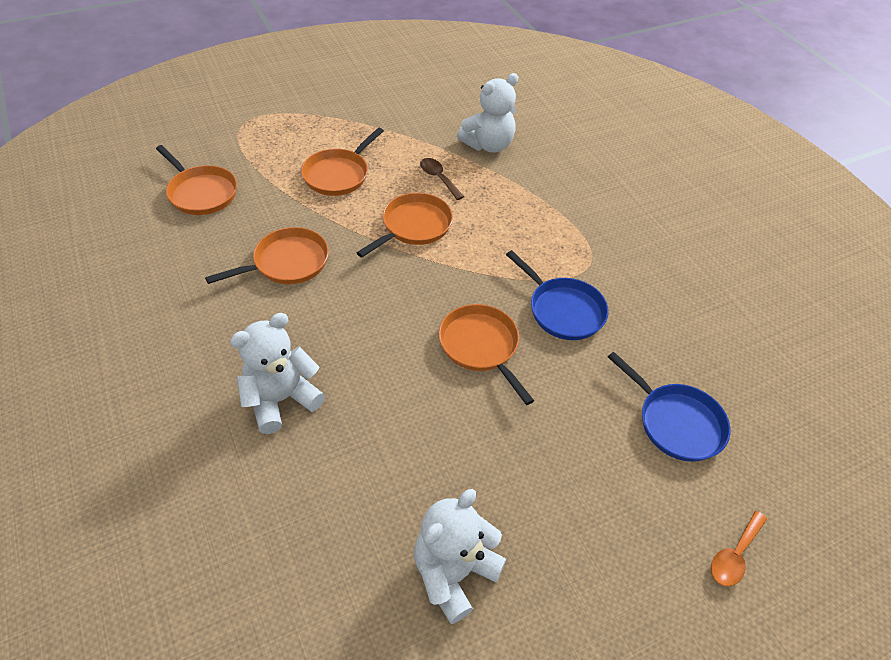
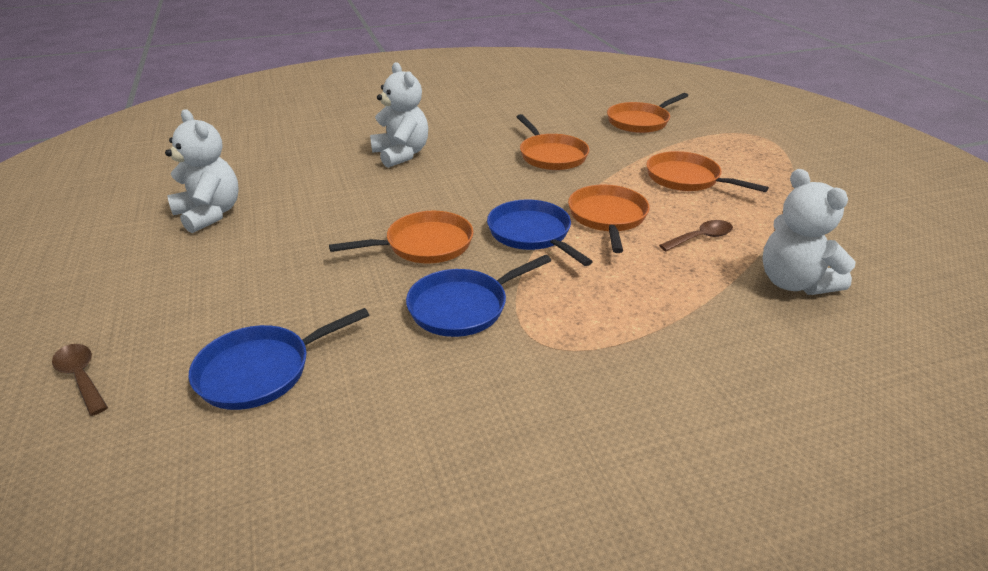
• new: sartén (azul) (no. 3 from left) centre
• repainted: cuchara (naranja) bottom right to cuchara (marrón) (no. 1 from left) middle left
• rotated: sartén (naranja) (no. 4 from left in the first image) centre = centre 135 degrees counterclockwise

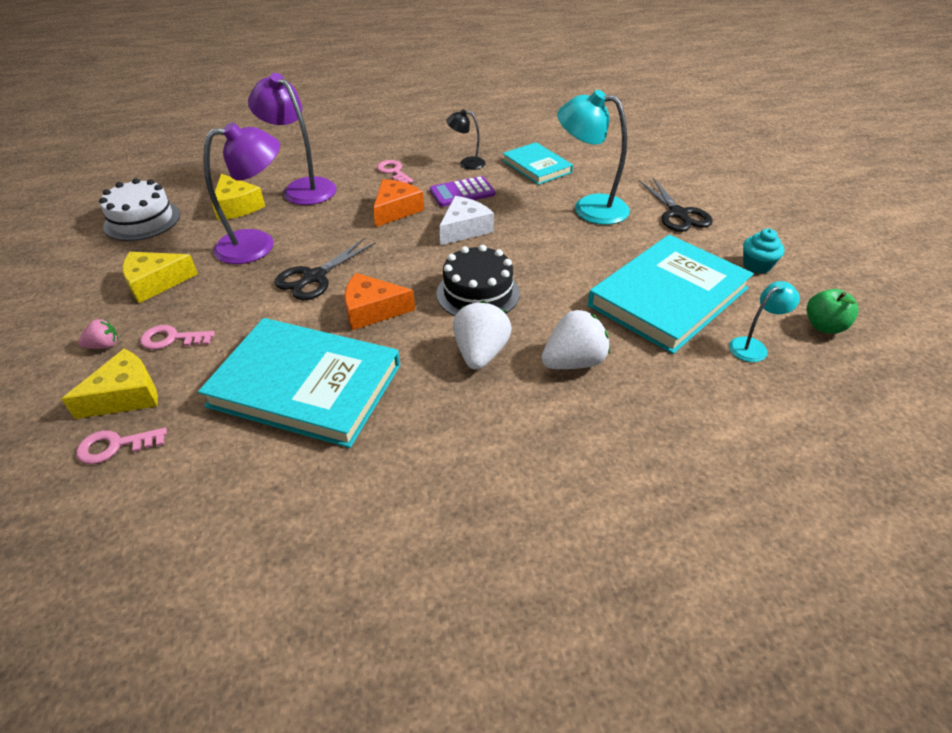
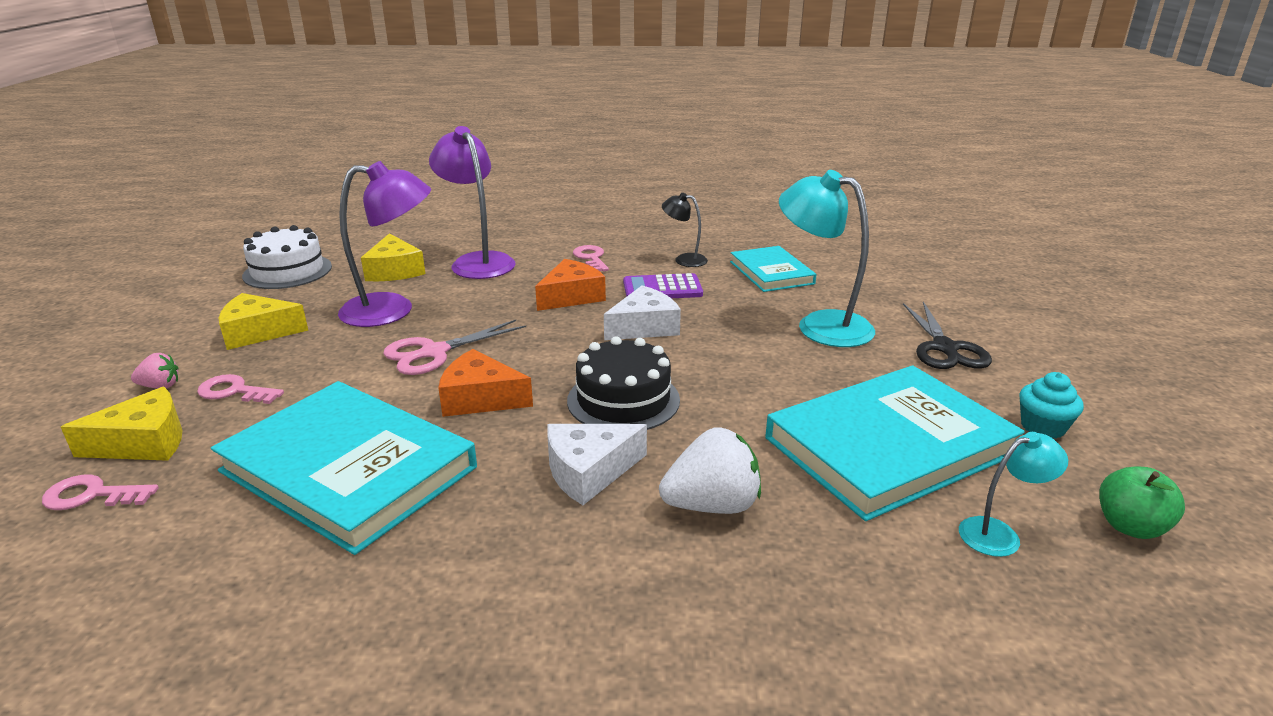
• swapped: fresa (blanco) (no. 1 from left) centre to queso (blanco) (no. 1 from left) centre
• repainted: tijeras (negro) (no. 1 from left) centre to tijeras (rosa) centre

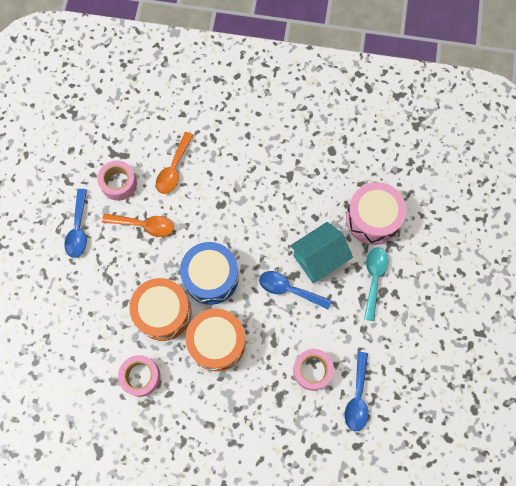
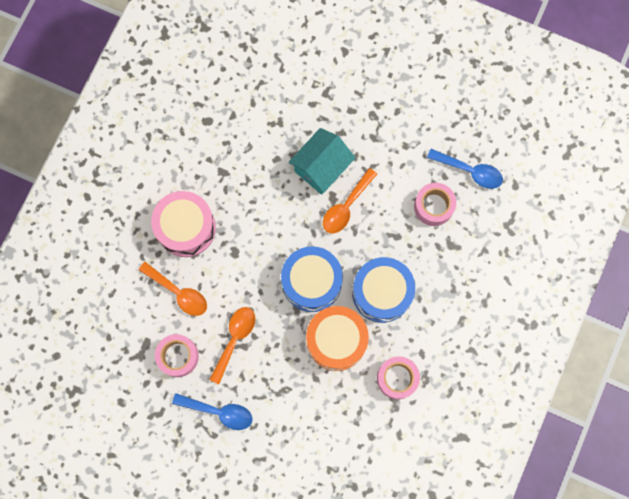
• gone: cuchara (turquesa) middle right
• shifted: tambor (rosa) middle right to middle left
• repainted: tambor (naranja) (no. 2 from left) bottom centre to tambor (azul) (no. 2 from left) centre
• repainted: cuchara (azul) (no. 2 from left) centre to cuchara (naranja) (no. 3 from left) centre
• rotated: casa (turquesa) centre = top centre 60 degrees clockwise

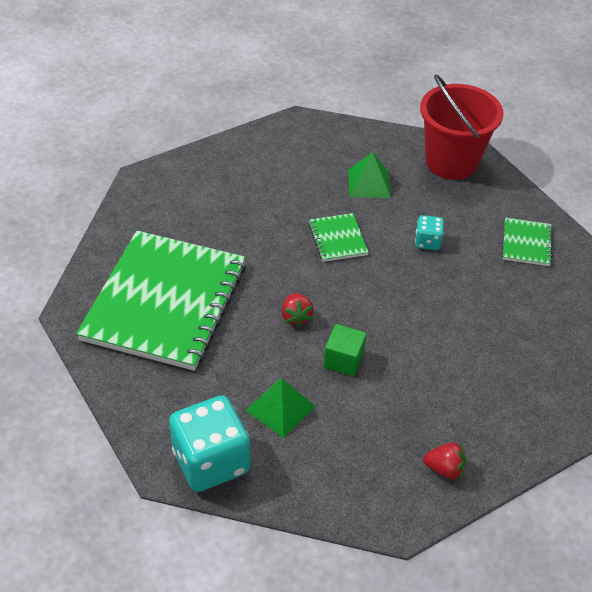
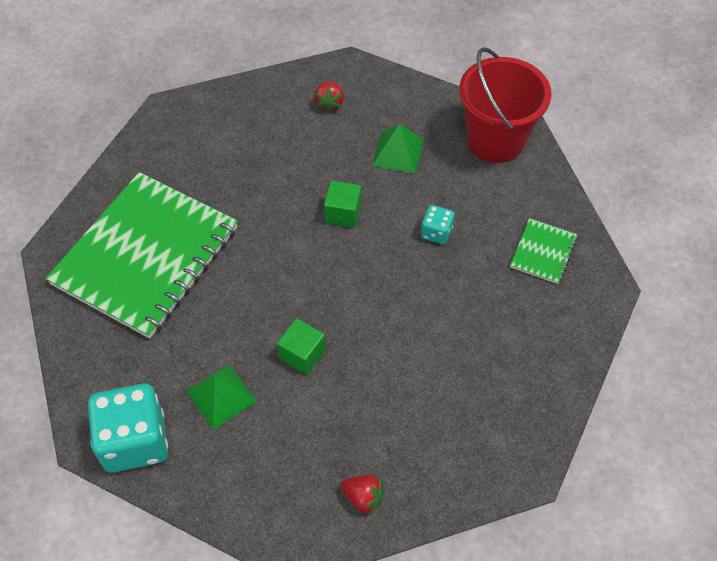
• shifted: fresa (rojo) (no. 1 from left) centre to top centre
• swapped: cuaderno (verde) (no. 2 from left) centre to cubo (verde) (no. 2 from left) centre

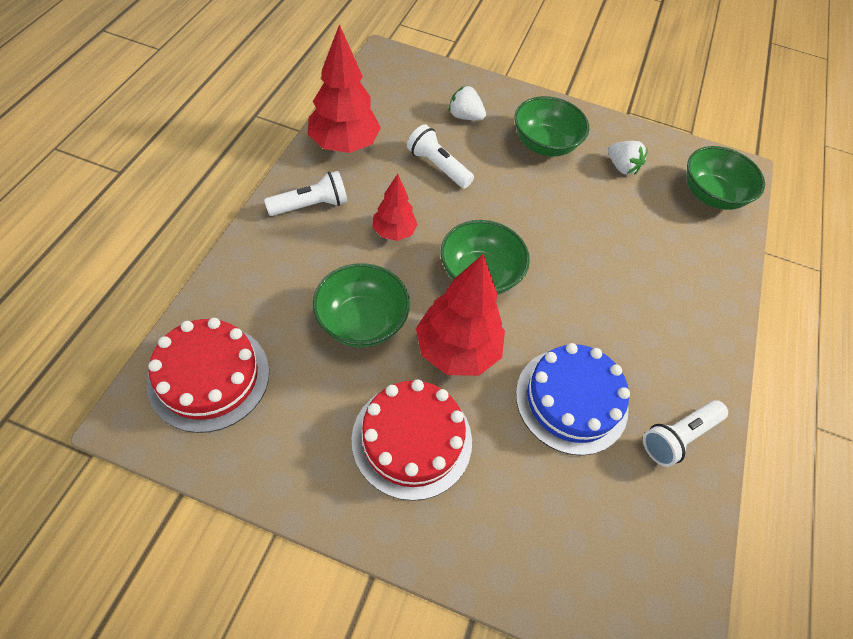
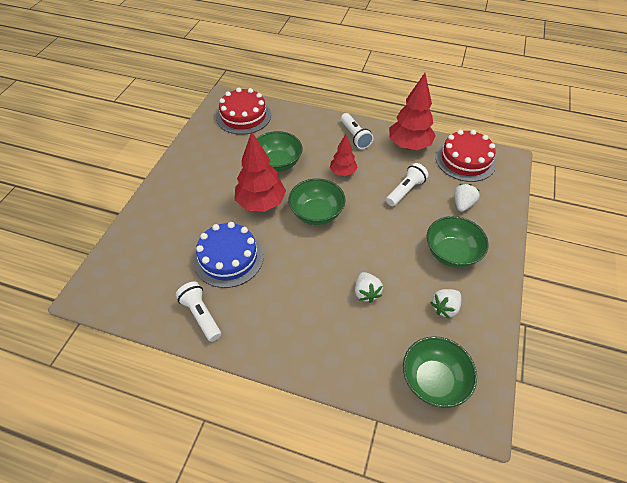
• new: fresa (blanco) (no. 1 from left) centre
• shifted: tarta (rojo) (no. 2 from left) bottom centre to top right

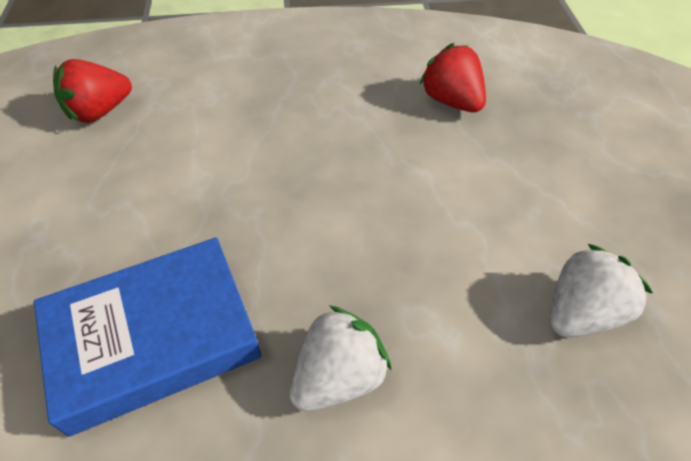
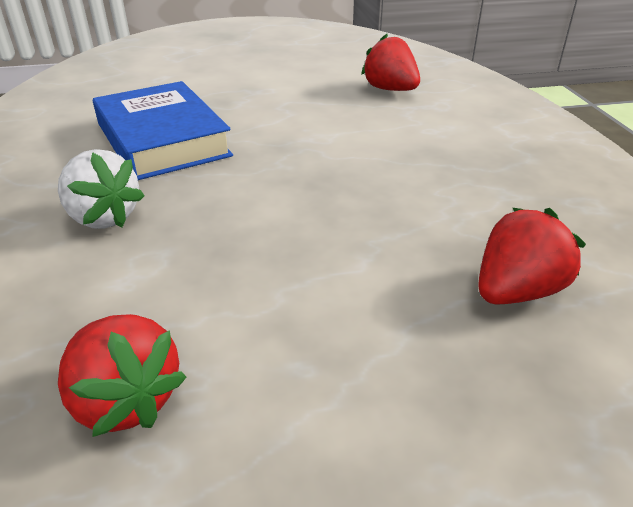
• repainted: fresa (blanco) (no. 2 from left) middle right to fresa (rojo) (no. 1 from left) bottom left

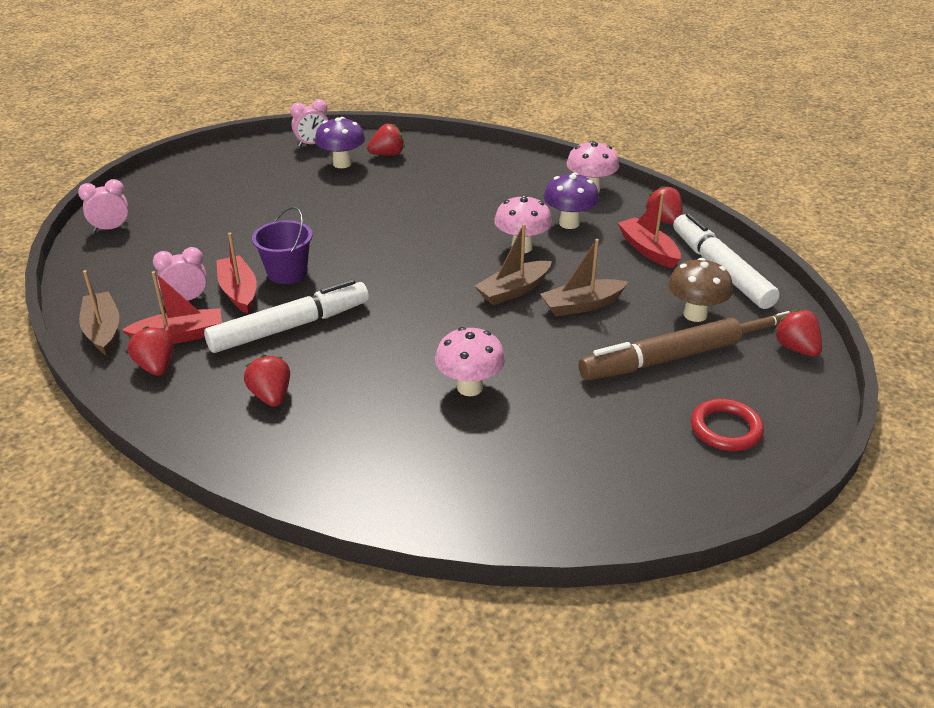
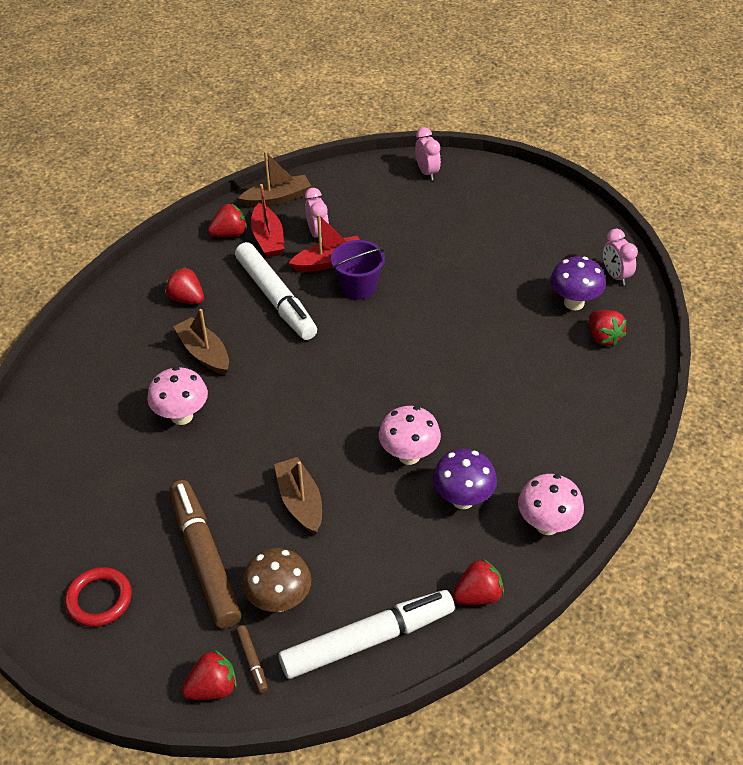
• gone: barco (rojo) (no. 3 from left) top right
• shifted: barco (marrón) (no. 2 from left in the first image) centre to barco (marrón) (no. 1 from left) middle left
• rotated: fresa (rojo) (no. 2 from left in the first image) middle left = middle left 120 degrees counterclockwise

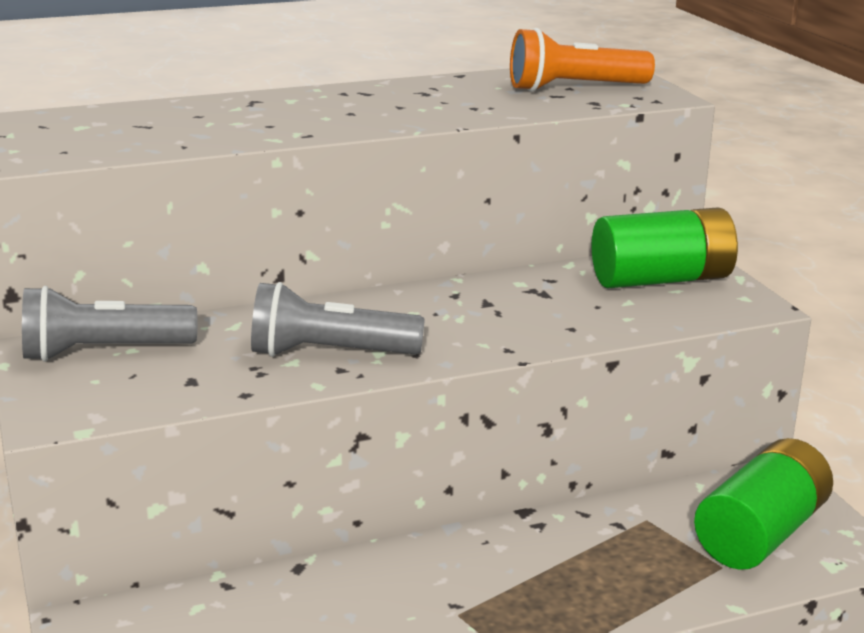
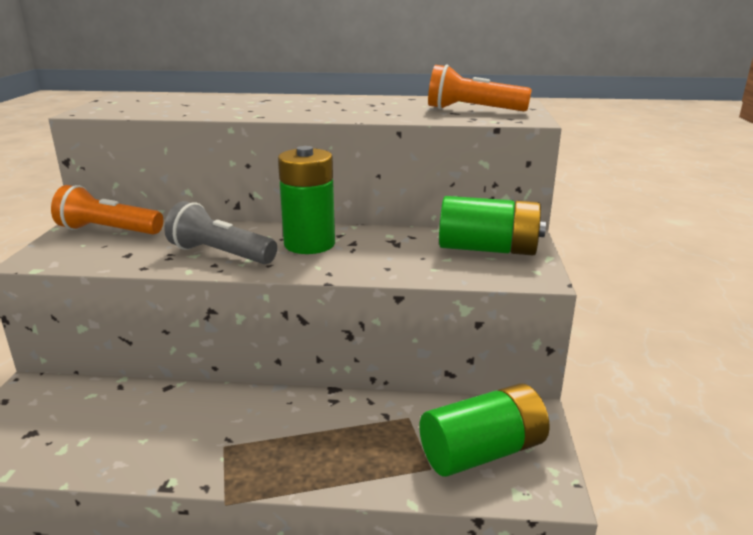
• new: pila (verde) (no. 1 from left) centre
• repainted: lámpara de mano (gris) (no. 1 from left) middle left to lámpara de mano (naranja) (no. 1 from left) middle left

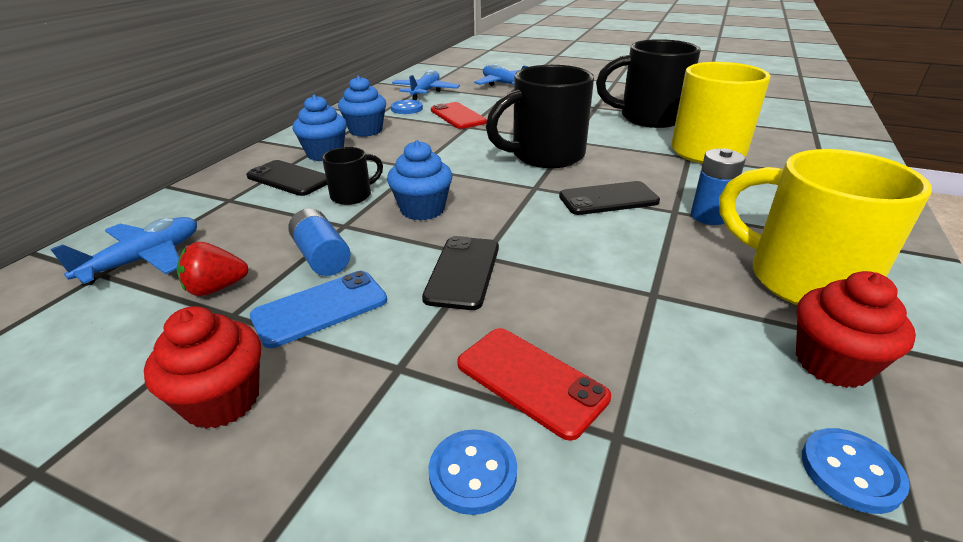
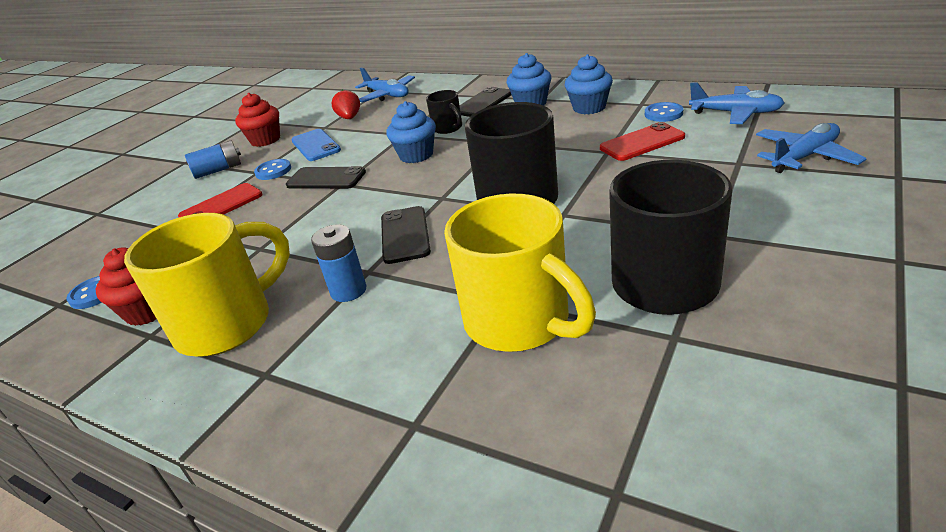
• shifted: pila (azul) (no. 1 from left) middle left to top left
• shifted: botón (azul) (no. 2 from left) bottom centre to top left

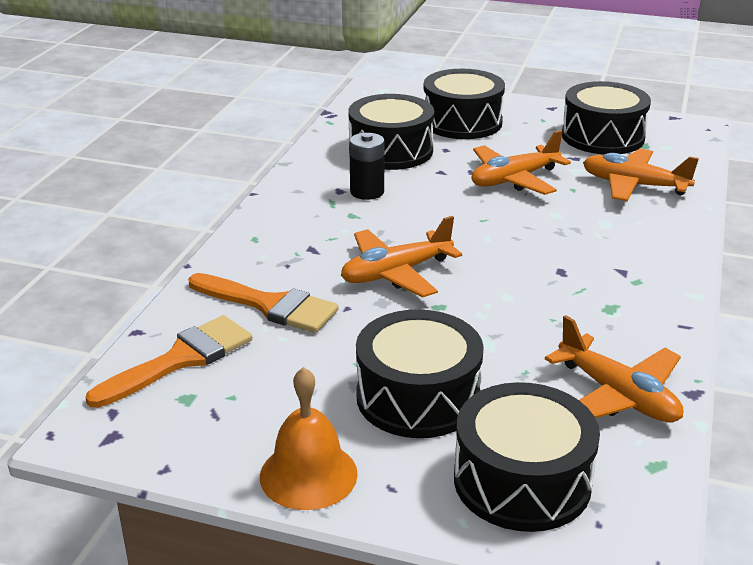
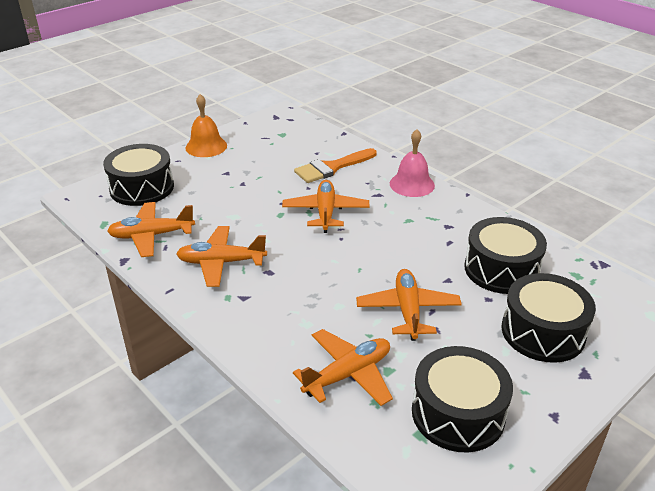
• gone: pincel (naranja) (no. 1 from left) middle left
• gone: pila (negro) top centre
• gone: tambor (negro) (no. 2 from left) centre
• new: avión (naranja) (no. 2 from left) centre
• new: campana (rosa) top centre

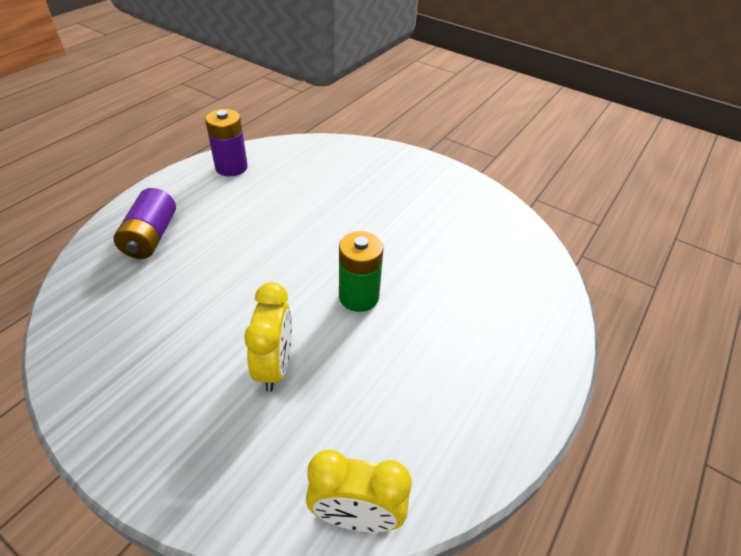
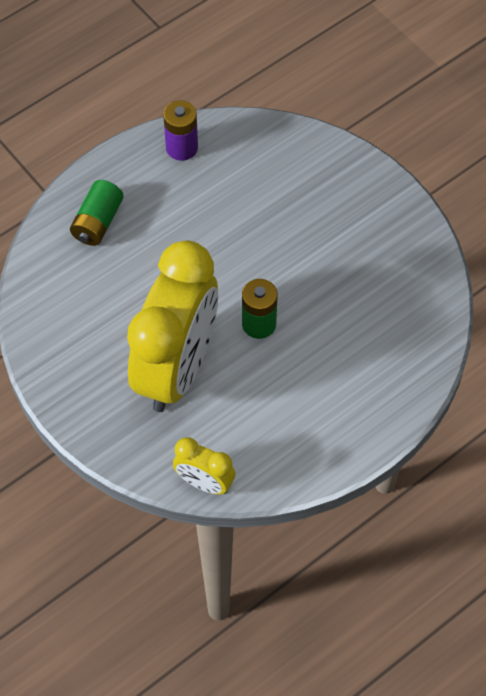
• repainted: pila (morado) (no. 1 from left) middle left to pila (verde) (no. 1 from left) top left
• scaled: despertador (amarillo) (no. 1 from left) centre = centre x2.24

